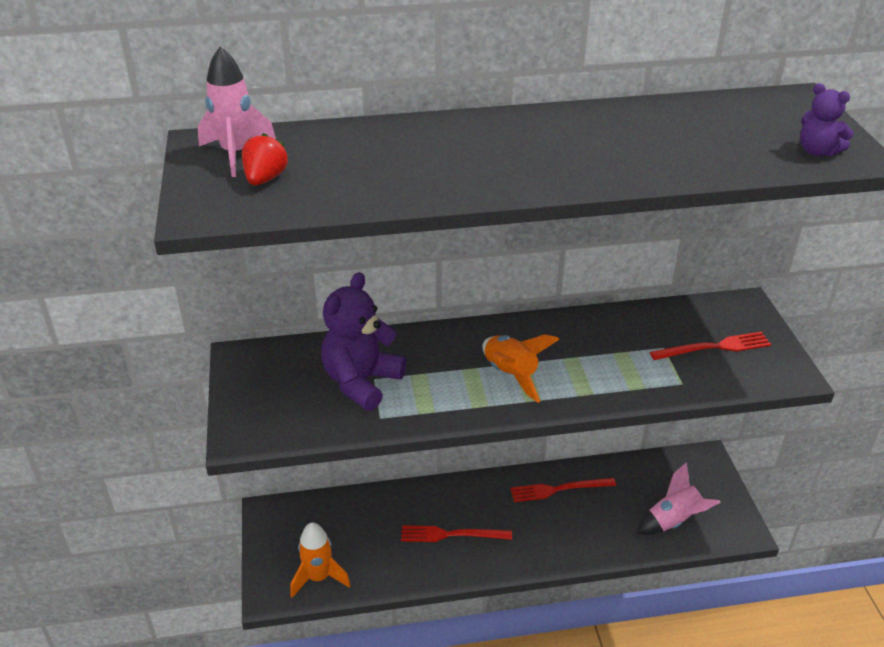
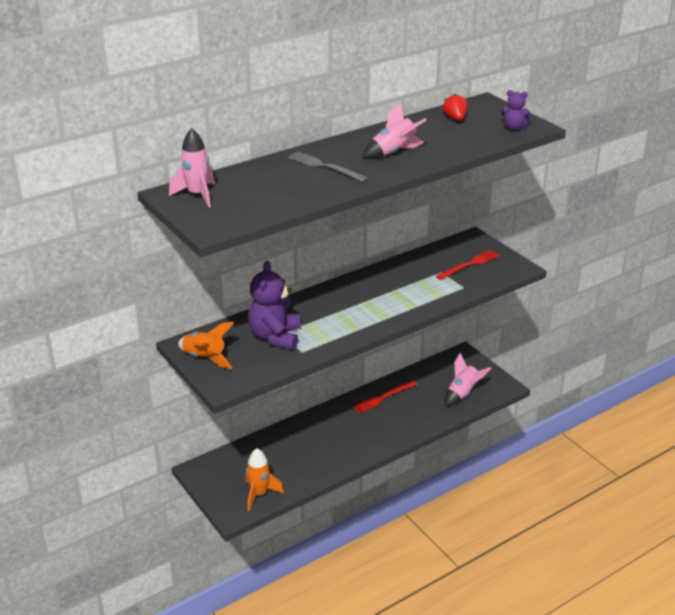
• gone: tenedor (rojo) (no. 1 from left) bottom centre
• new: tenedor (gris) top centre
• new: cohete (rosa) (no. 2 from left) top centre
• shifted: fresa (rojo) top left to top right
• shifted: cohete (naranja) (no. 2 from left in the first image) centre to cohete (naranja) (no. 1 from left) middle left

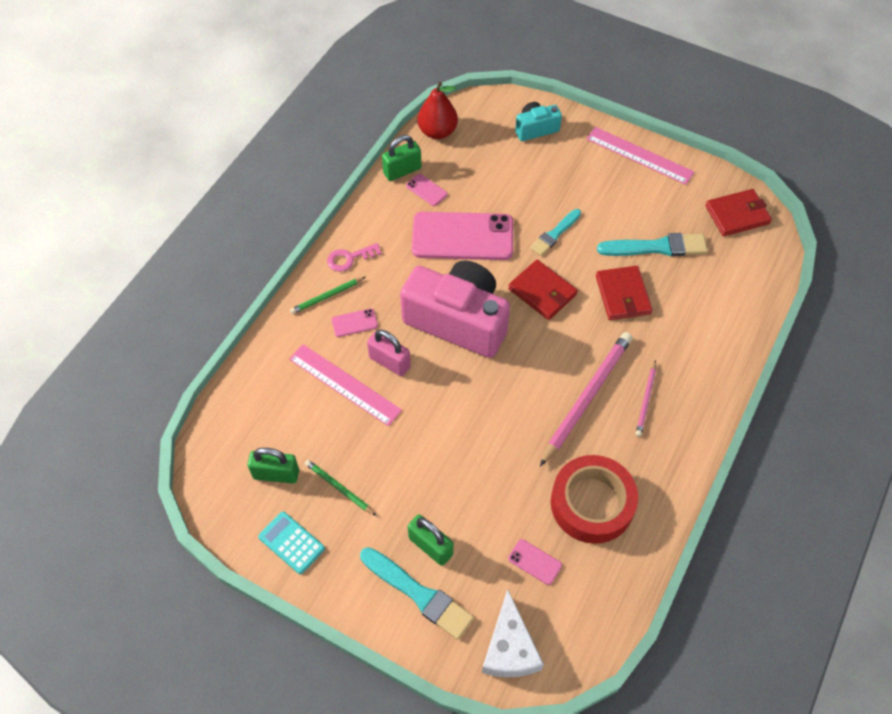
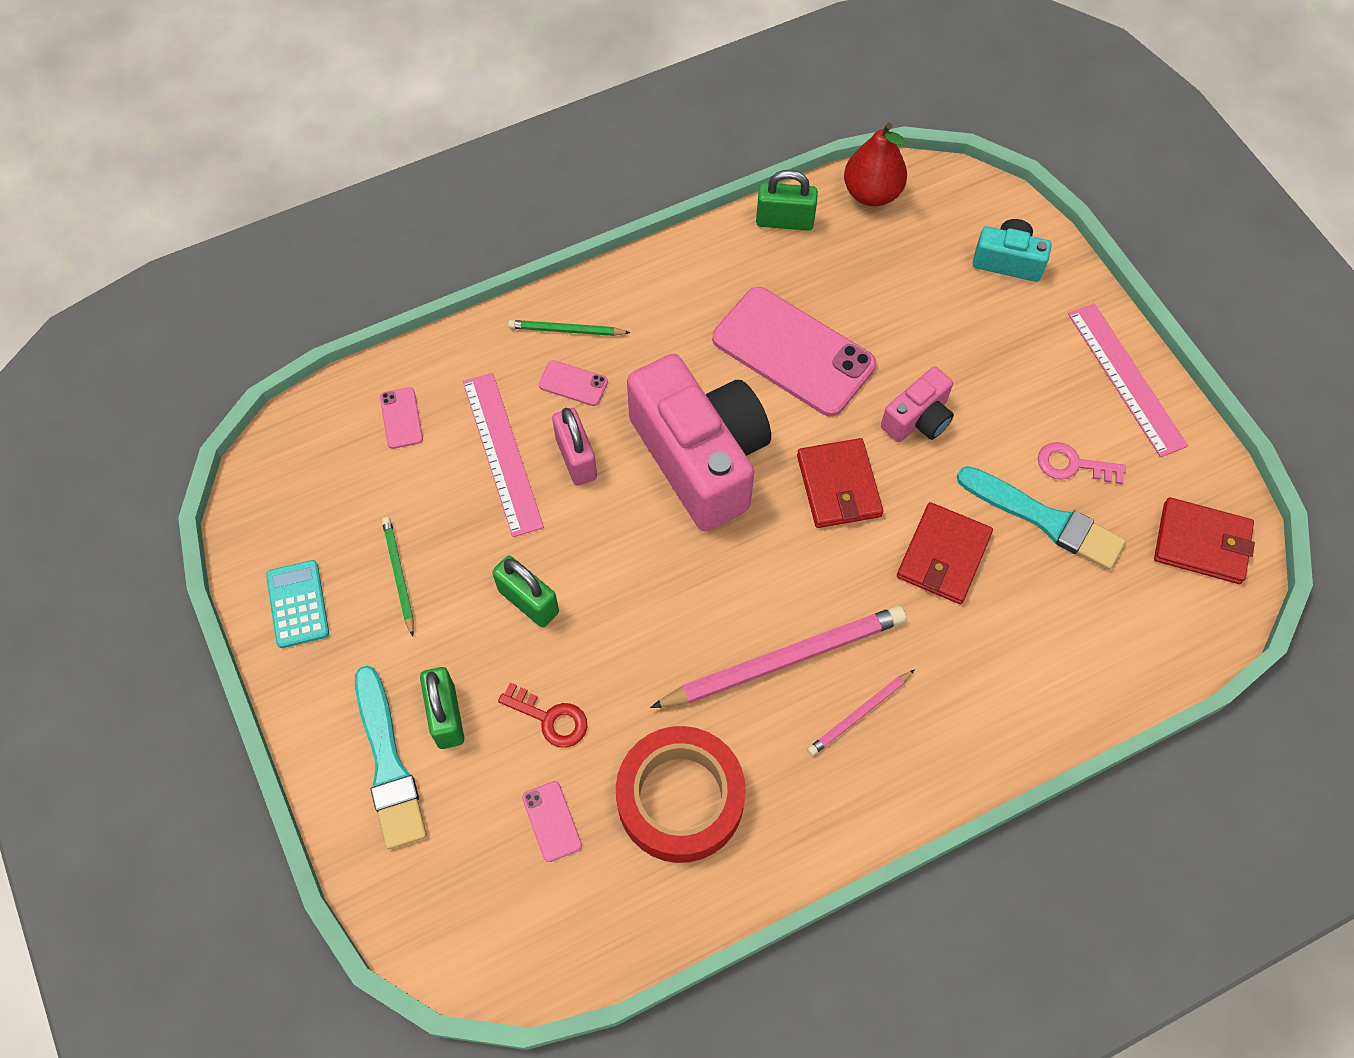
• gone: queso (blanco) bottom centre
• new: llave (rojo) bottom centre
• shifted: candado (verde) (no. 1 from left in the first image) middle left to candado (verde) (no. 2 from left) centre
• shifted: llave (rosa) centre to middle right
• shifted: móvil (rosa) (no. 2 from left in the first image) top centre to móvil (rosa) (no. 1 from left) middle left
• swapped: pincel (turquesa) (no. 2 from left) top centre to cámara (rosa) (no. 2 from left) middle right

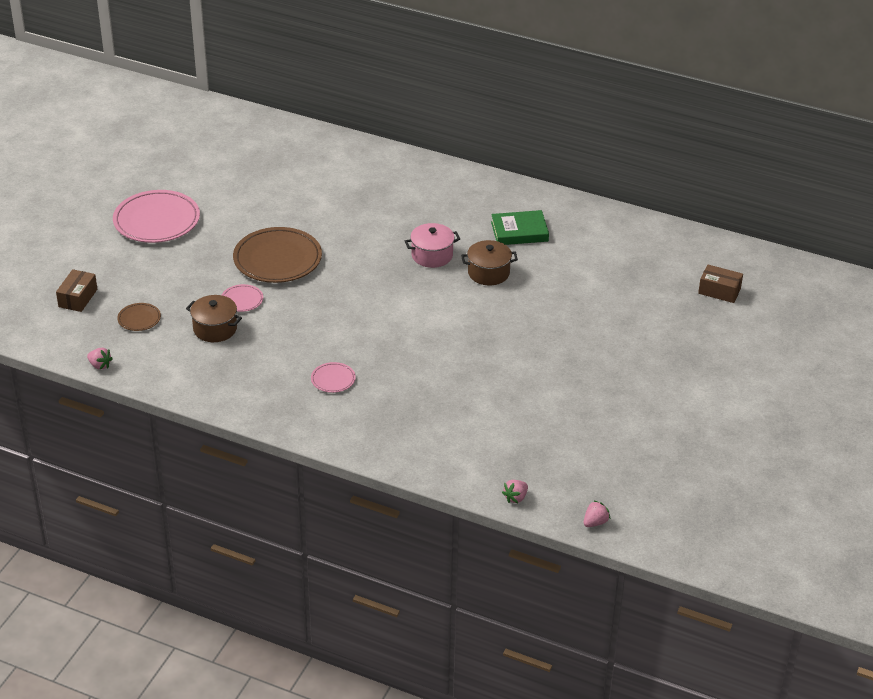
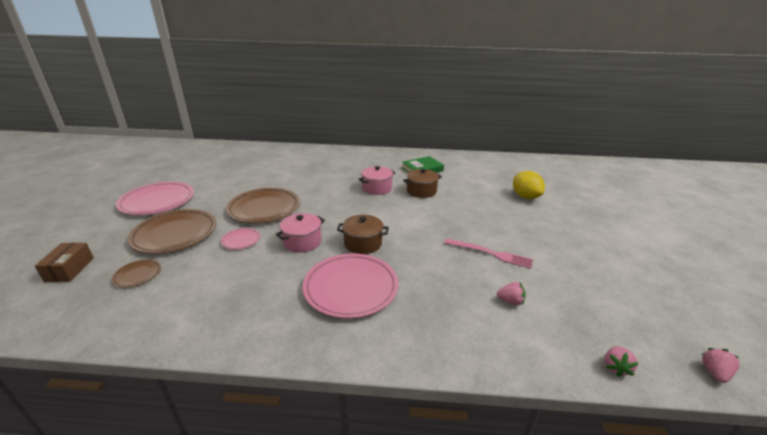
• gone: caja (marrón) (no. 2 from left) middle right
• new: plato (marrón) (no. 2 from left) middle left
• new: olla (rosa) (no. 1 from left) centre
• new: tenedor (rosa) centre
• new: limón (amarillo) middle right
• shifted: fresa (rosa) (no. 1 from left) middle left to bottom centre
• shifted: olla (marrón) (no. 1 from left) middle left to centre
• scaled: plato (rosa) (no. 3 from left) centre = centre x2.14

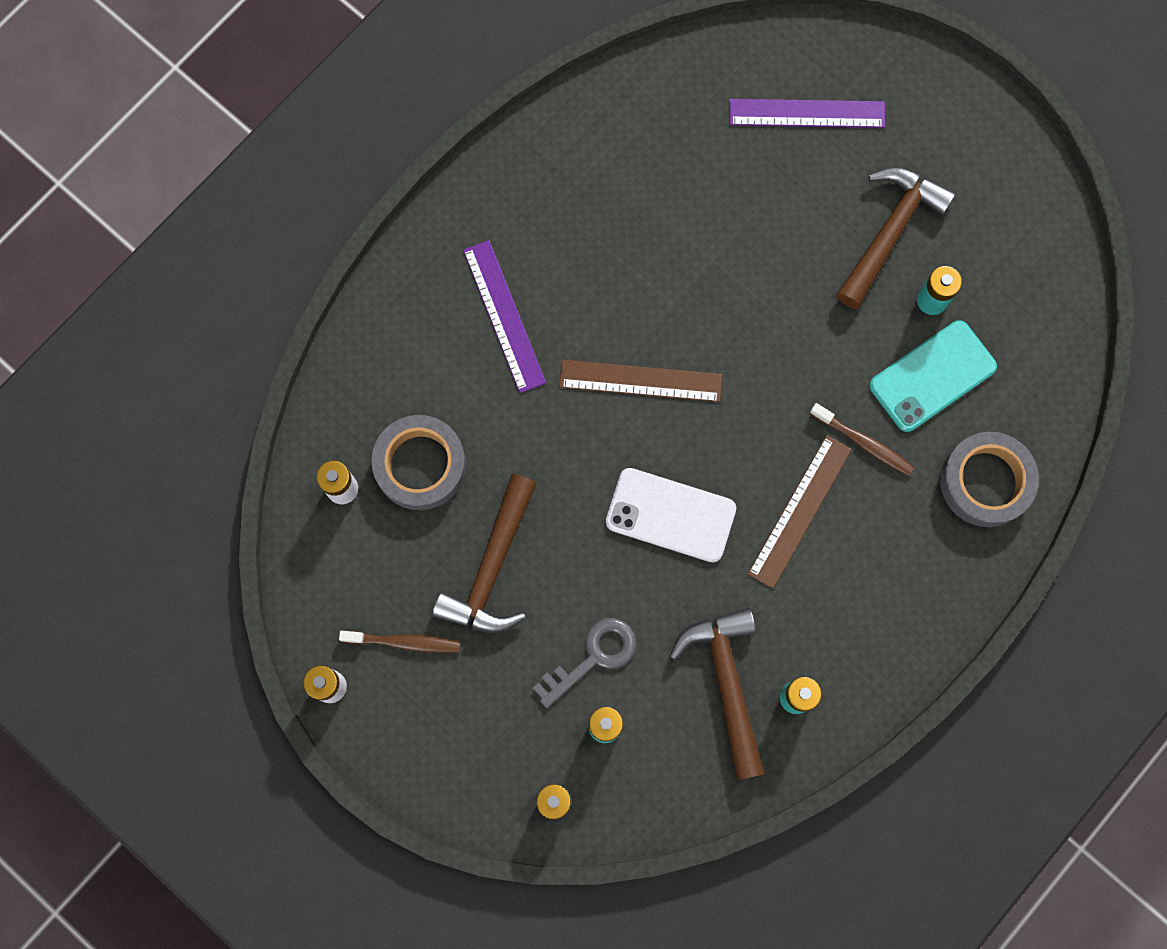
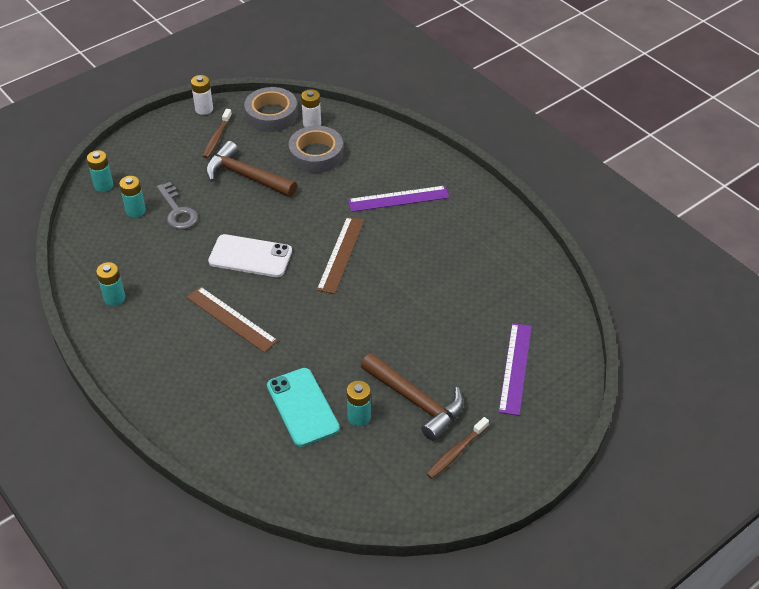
• gone: martillo (marrón) (no. 2 from left) bottom centre
• shifted: cepillo de dientes (marrón) (no. 2 from left) middle right to bottom centre
• shifted: cinta adhesiva (gris) (no. 2 from left in the first image) middle right to cinta adhesiva (gris) (no. 1 from left) top centre
• rotated: móvil (blanco) centre = middle left 75 degrees clockwise

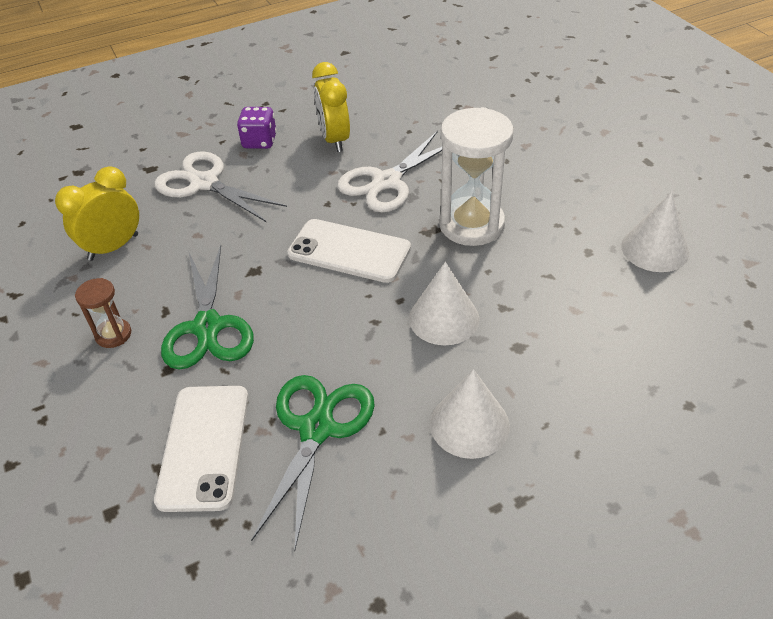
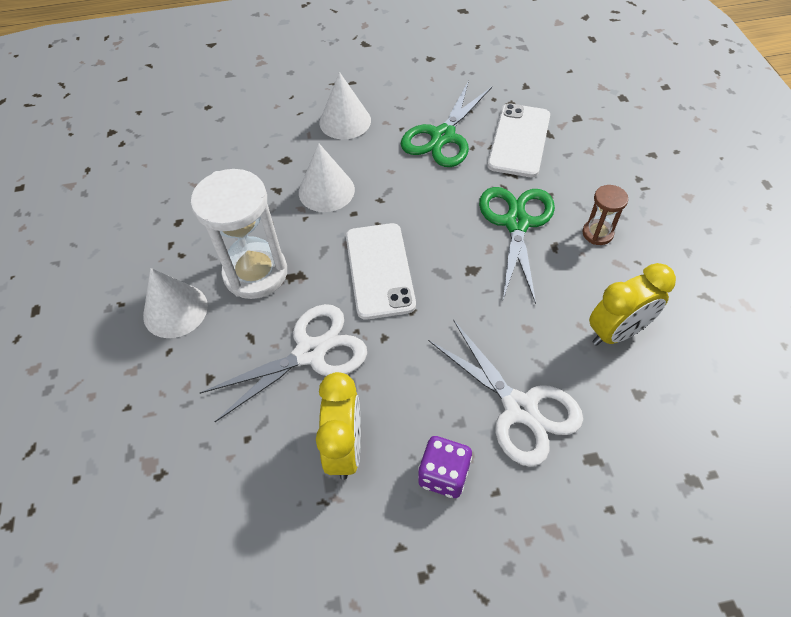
• shifted: cono (blanco) (no. 3 from left in the first image) middle right to cono (blanco) (no. 1 from left) middle left
• rotated: móvil (blanco) (no. 2 from left in the first image) centre = centre 45 degrees clockwise

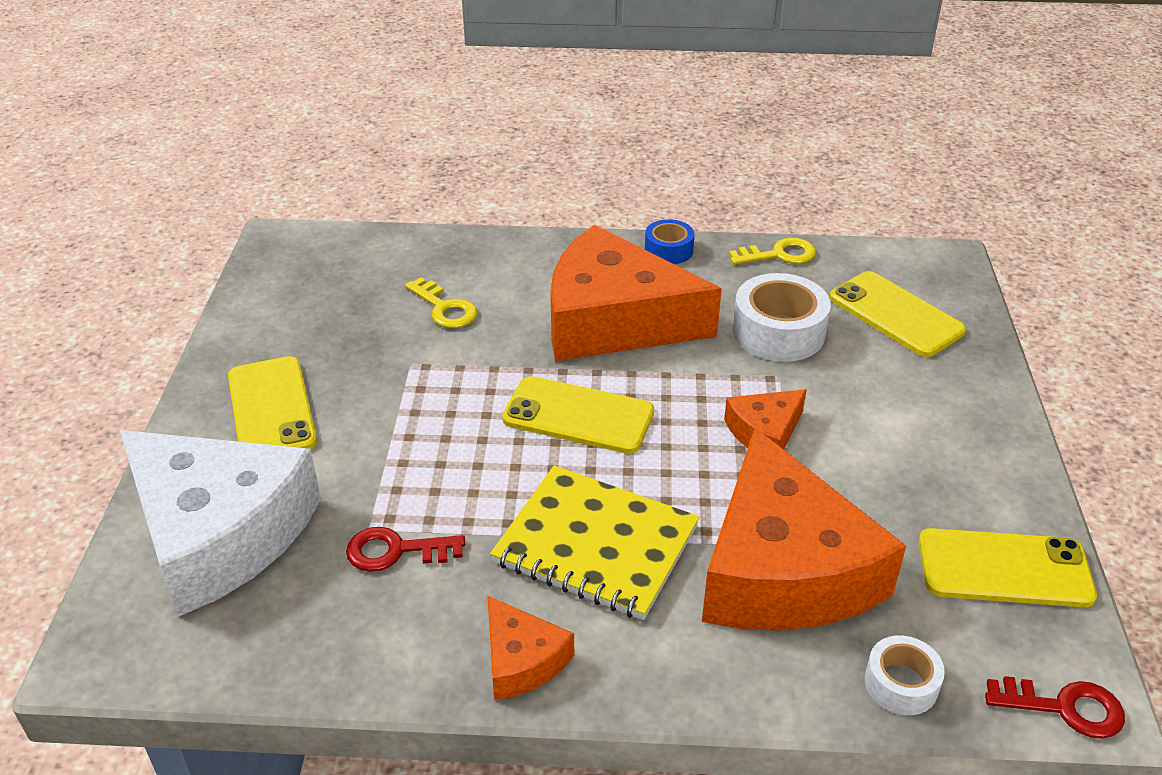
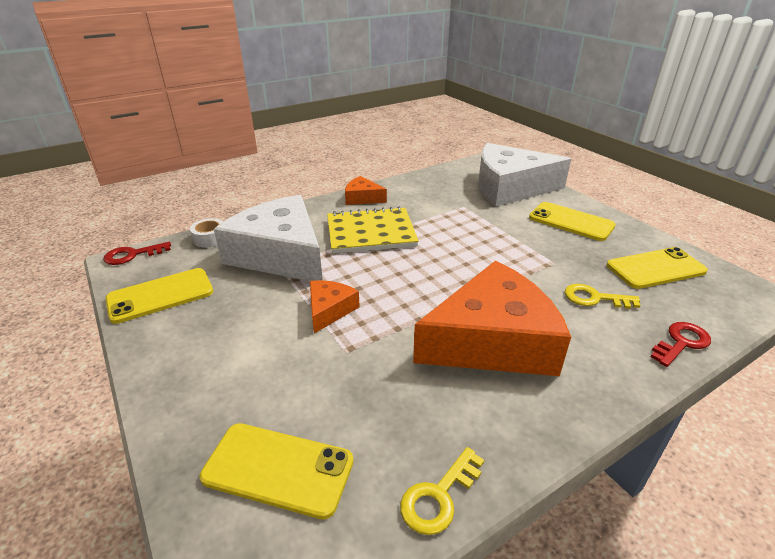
• gone: cinta adhesiva (azul) top centre
• gone: cinta adhesiva (blanco) (no. 1 from left) middle right
• shifted: llave (rojo) (no. 1 from left in the first image) bottom centre to llave (rojo) (no. 2 from left) middle right
• shifted: móvil (amarillo) (no. 2 from left in the first image) centre to móvil (amarillo) (no. 4 from left) middle right
• repainted: queso (naranja) (no. 4 from left) bottom right to queso (blanco) (no. 1 from left) centre

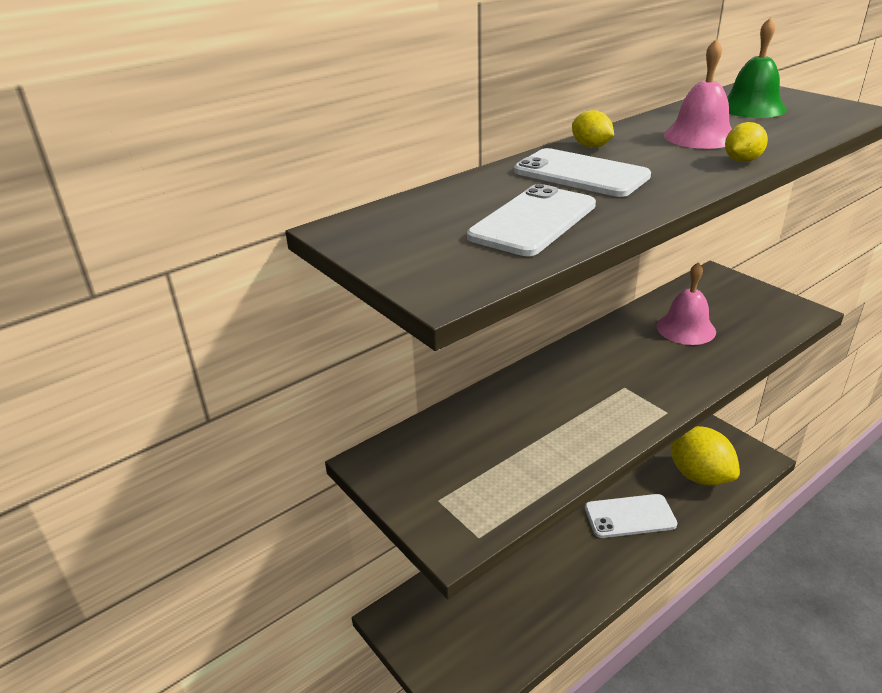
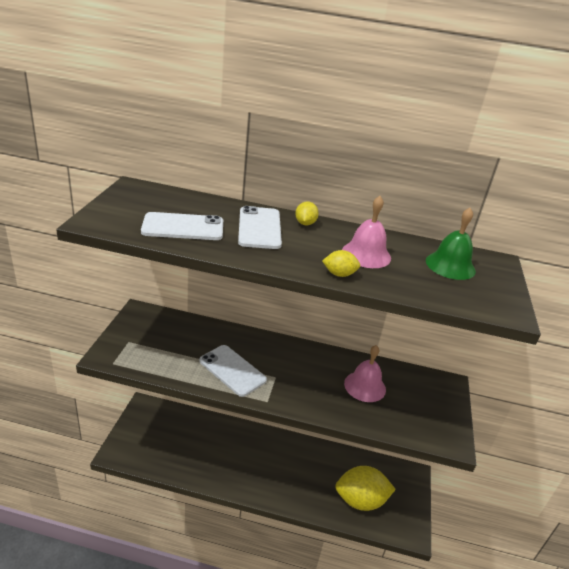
• shifted: móvil (blanco) (no. 3 from left in the first image) bottom right to móvil (blanco) (no. 2 from left) centre
• rotated: limón (amarillo) (no. 2 from left in the first image) middle right = bottom centre 75 degrees clockwise

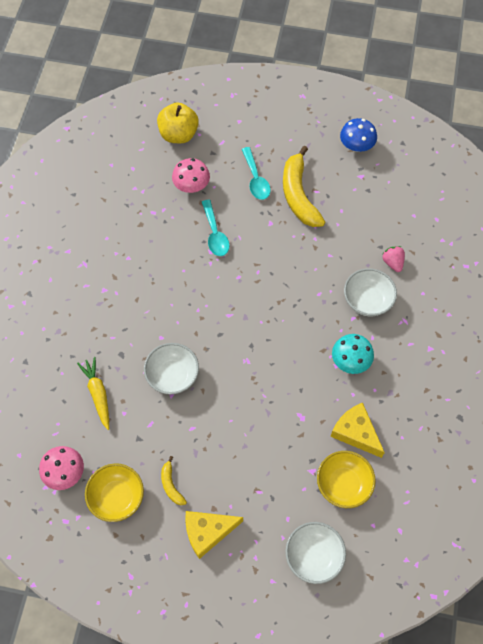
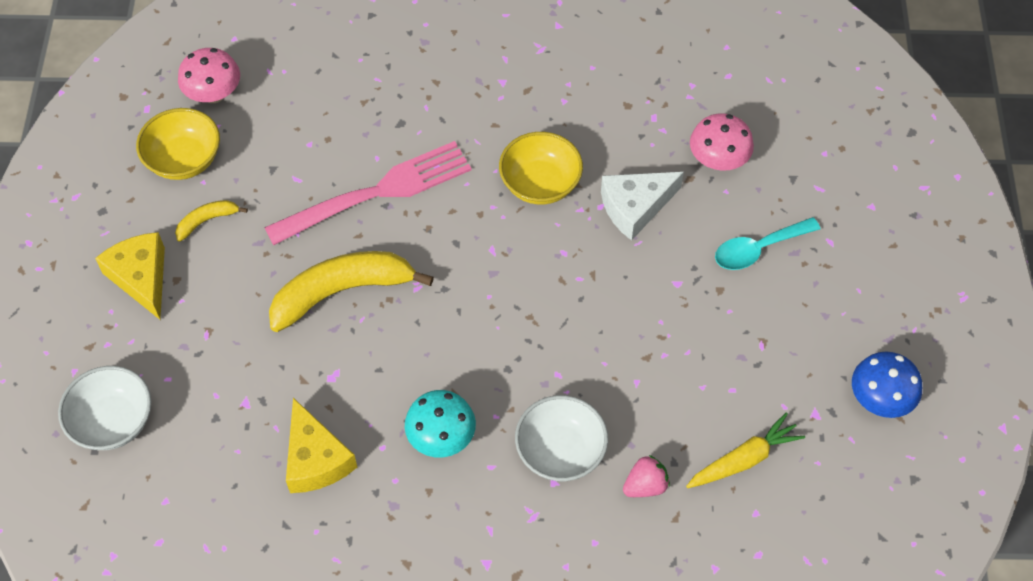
• gone: manzana (amarillo) top centre
• shifted: zanahoria (amarillo) middle left to bottom right
• shifted: plátano (amarillo) (no. 2 from left) top centre to centre
• shifted: cuenco (amarillo) (no. 2 from left) bottom right to top centre
• swapped: cuenco (blanco) (no. 1 from left) centre to tenedor (rosa) top centre
• swapped: cuchara (turquesa) (no. 1 from left) centre to queso (blanco) centre
• rotated: queso (amarillo) (no. 2 from left) bottom right = bottom left 120 degrees clockwise

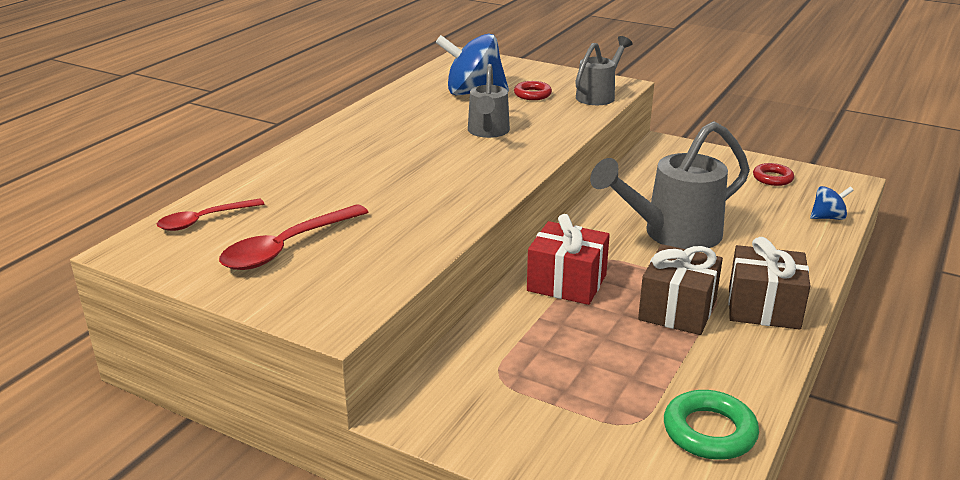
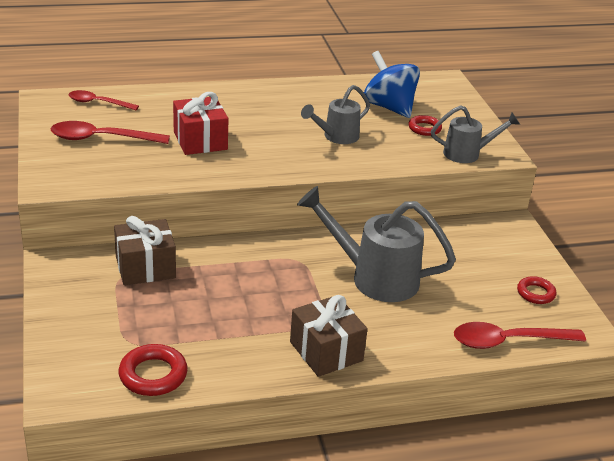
• shifted: regalo (rojo) centre to top left
• shifted: regalo (marrón) (no. 1 from left) middle right to middle left
• swapped: peonza (azul) (no. 2 from left) middle right to cuchara (rojo) (no. 3 from left) bottom right
• repainted: anillo (verde) bottom right to anillo (rojo) (no. 1 from left) bottom left

